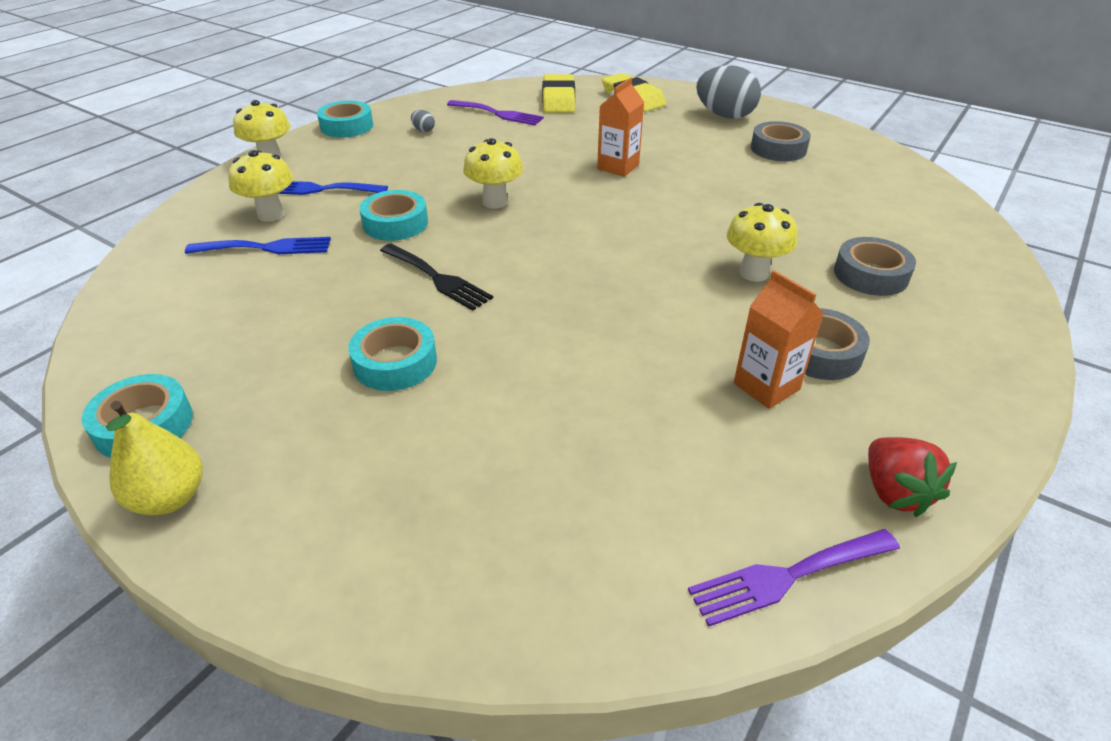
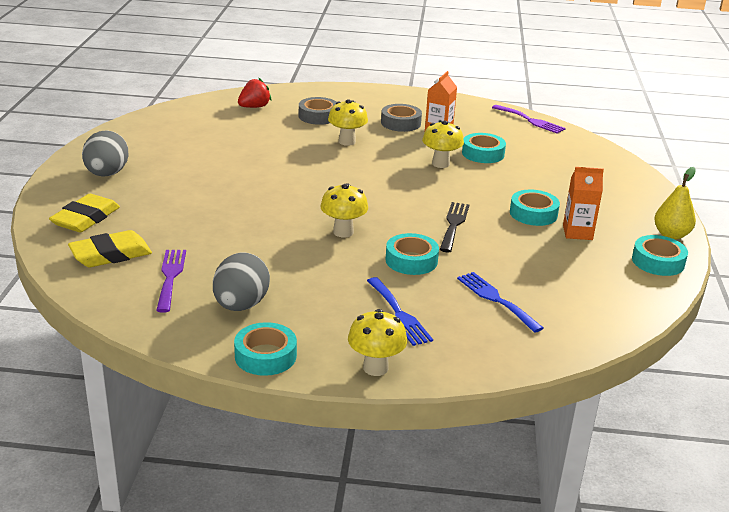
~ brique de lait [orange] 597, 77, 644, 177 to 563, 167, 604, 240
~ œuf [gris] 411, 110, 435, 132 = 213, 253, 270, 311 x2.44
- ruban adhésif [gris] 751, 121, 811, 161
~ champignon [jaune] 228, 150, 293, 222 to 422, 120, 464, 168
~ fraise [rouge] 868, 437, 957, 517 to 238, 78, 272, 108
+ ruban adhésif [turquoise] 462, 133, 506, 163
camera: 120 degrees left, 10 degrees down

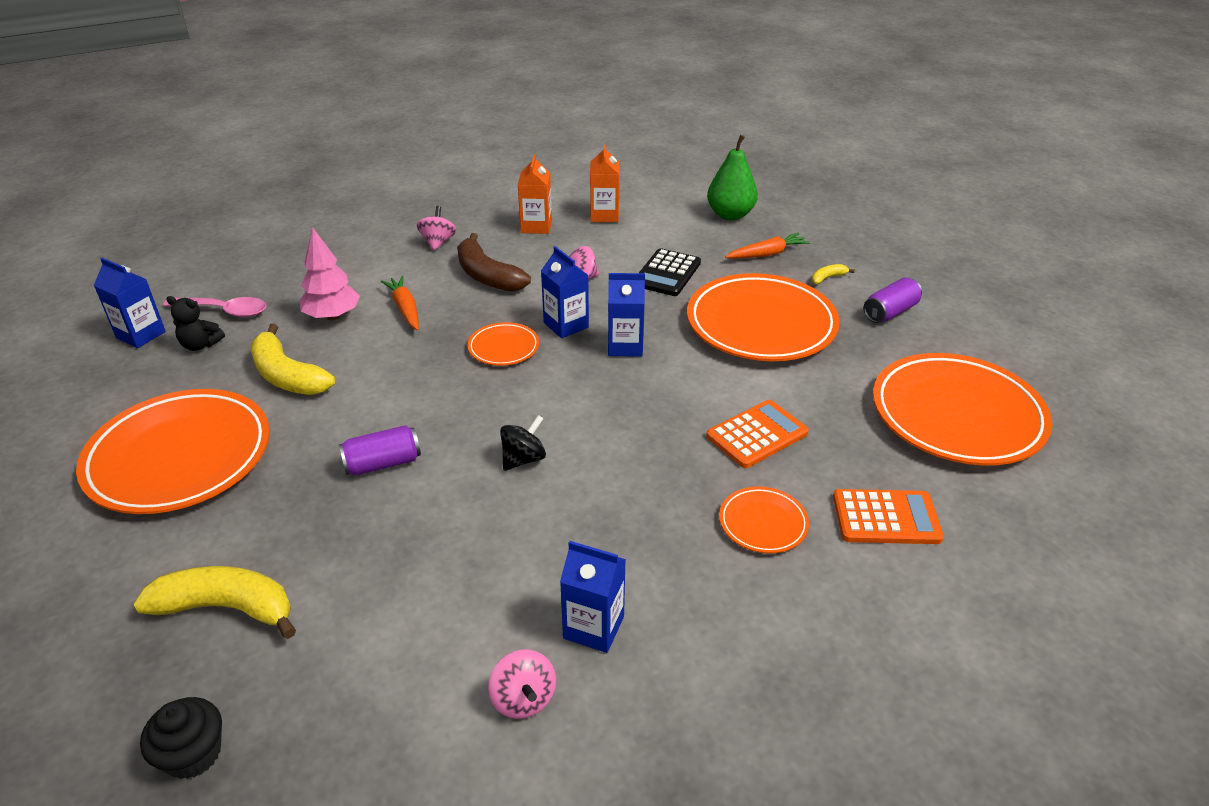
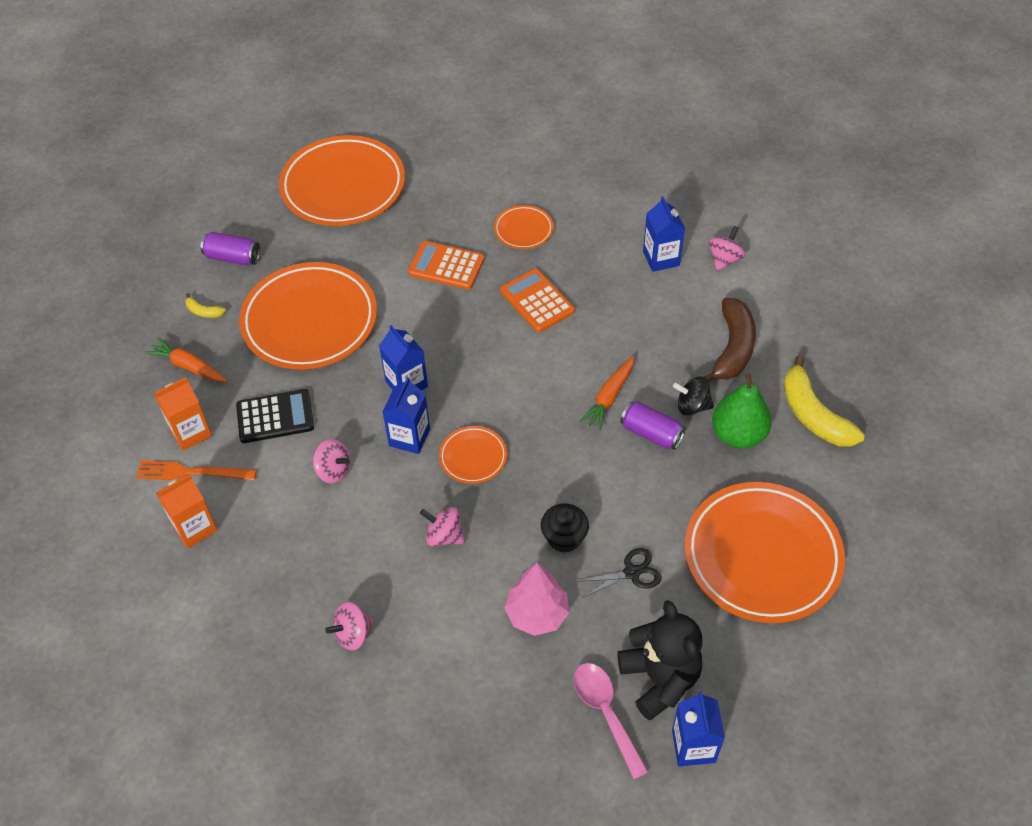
~ poire [vert] 707, 135, 758, 220 to 712, 373, 772, 449
~ brique de lait [orange] 518, 154, 552, 234 to 155, 377, 212, 451
~ banane [marron] 457, 233, 531, 292 to 703, 298, 756, 382
~ carotte [orange] 381, 276, 419, 331 to 579, 356, 634, 430
~ ours en peluche [noir] 166, 296, 225, 351 = 618, 600, 702, 721 x1.81
~ banane [jaune] 251, 324, 335, 395 to ciseaux [noir] 575, 548, 662, 598
~ toupie [noir] 500, 415, 546, 471 to 673, 377, 714, 416
~ calculatrice [orange] 833, 489, 944, 544 to 500, 269, 575, 332
~ muffin [noir] 140, 697, 222, 779 to 541, 504, 589, 553
+ fourchette [orange] 136, 460, 257, 480
+ toupie [rose] 420, 507, 465, 547
camera: 125 degrees left, 15 degrees up

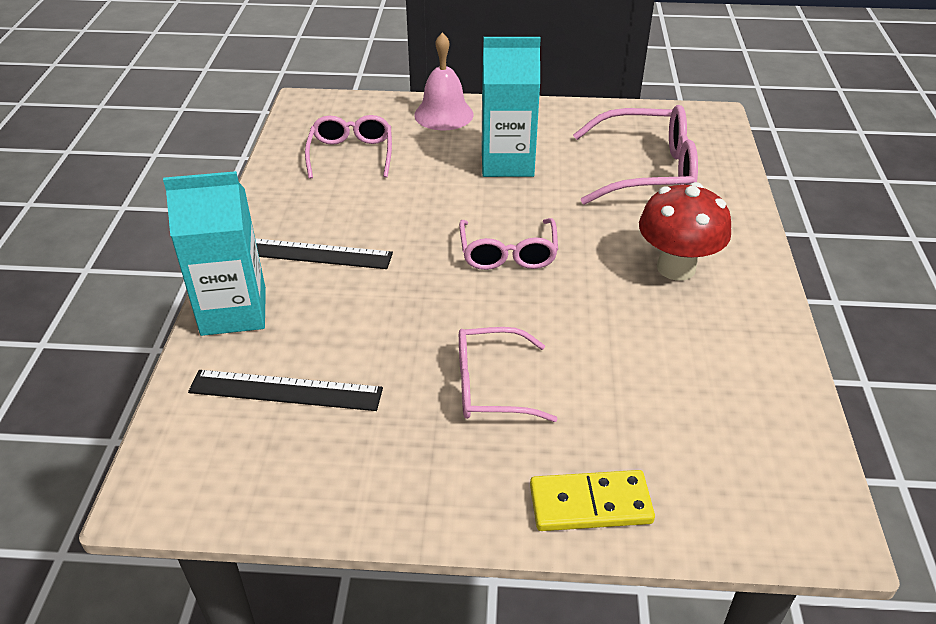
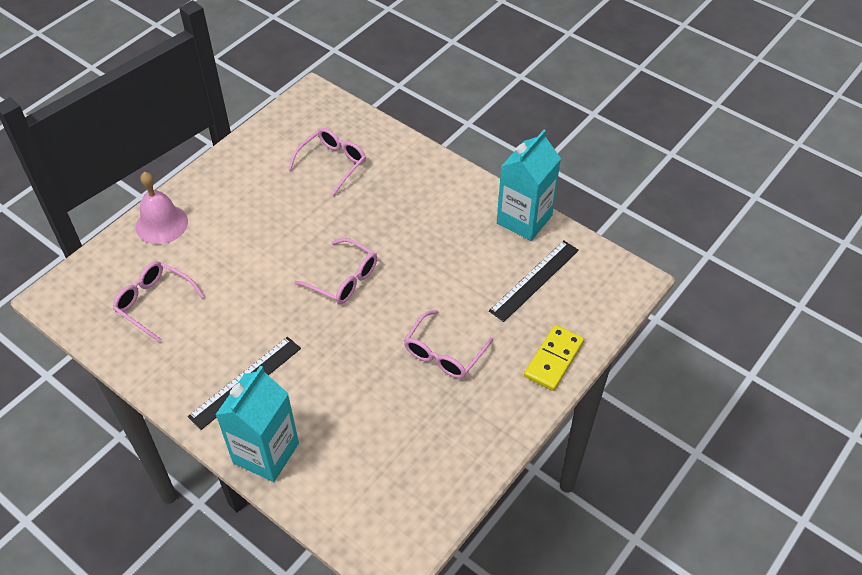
~ brique de lait [turquoise] 482, 37, 541, 177 to 497, 130, 561, 241
~ lunettes [rose] 573, 105, 698, 205 = 288, 128, 366, 196 x0.64
- champignon [rouge] 639, 182, 731, 281
~ règle [noir] 188, 370, 383, 411 to 489, 240, 579, 322
camera: 55 degrees left, 10 degrees up

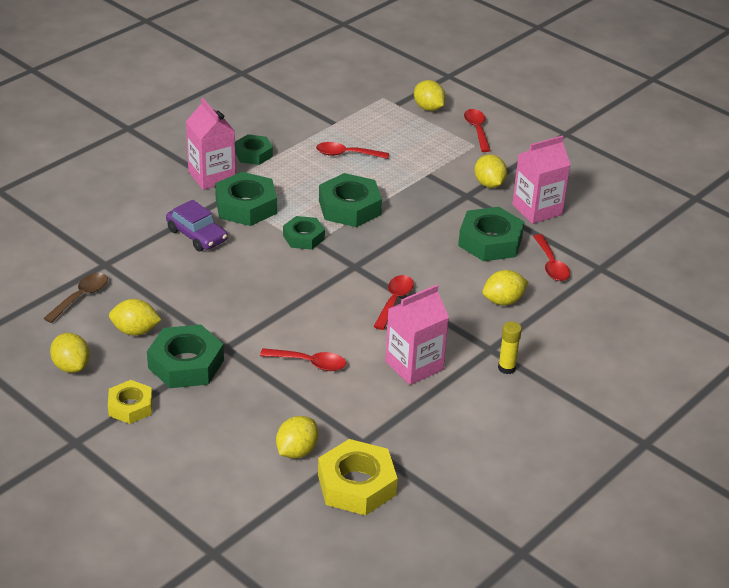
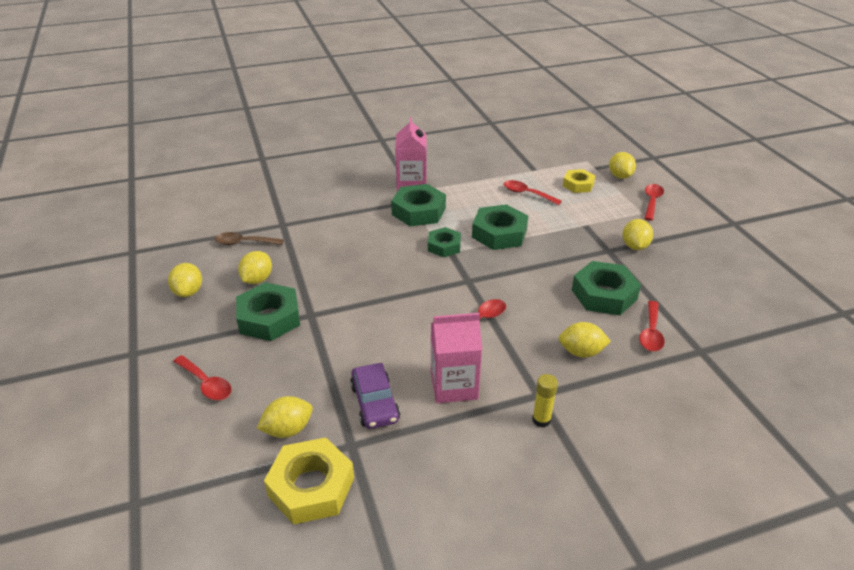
- écrou [vert] 235, 134, 273, 165
- brique de lait [rose] 512, 136, 571, 224
~ voiture [violet] 166, 200, 228, 251 to 350, 363, 400, 429
~ cuillère [marron] 43, 273, 108, 323 = 215, 232, 284, 245 150 degrees counterclockwise
~ citron [jaune] 109, 299, 161, 335 = 238, 251, 272, 284 75 degrees clockwise
~ cuillère [rouge] 260, 348, 346, 371 to 173, 355, 232, 400
~ écrou [jaune] 108, 380, 152, 424 to 563, 169, 595, 193
camera: 30 degrees right, 0 degrees up

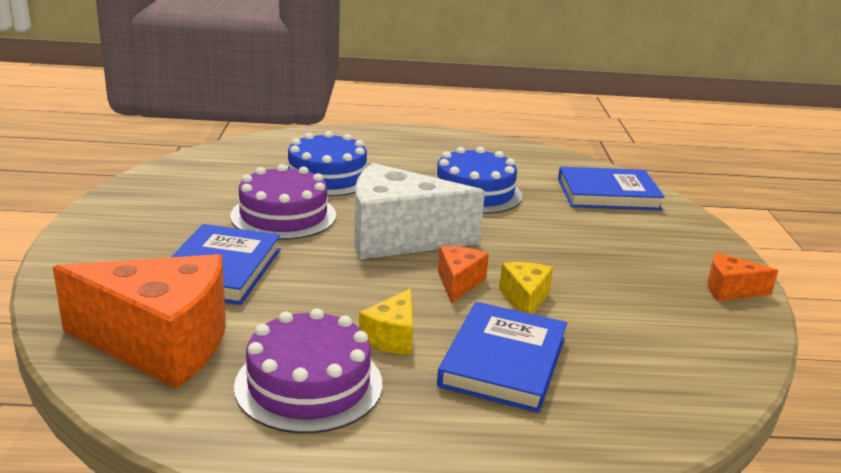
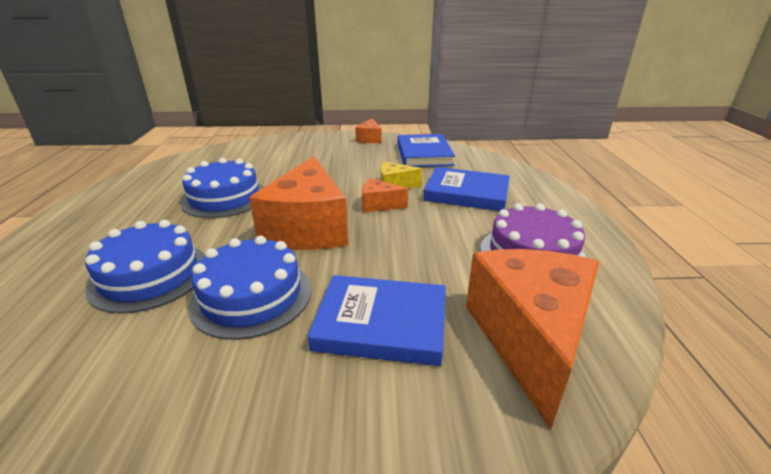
~ fromage [blanc] 354, 163, 485, 259 to fromage [orange] 249, 156, 349, 250
~ gâteau [violet] 230, 164, 336, 240 to gâteau [bleu] 189, 236, 311, 340
~ livre [bleu] 558, 167, 665, 210 to 397, 134, 455, 167
- fromage [jaune] 359, 289, 413, 355
camera: 90 degrees left, 5 degrees up

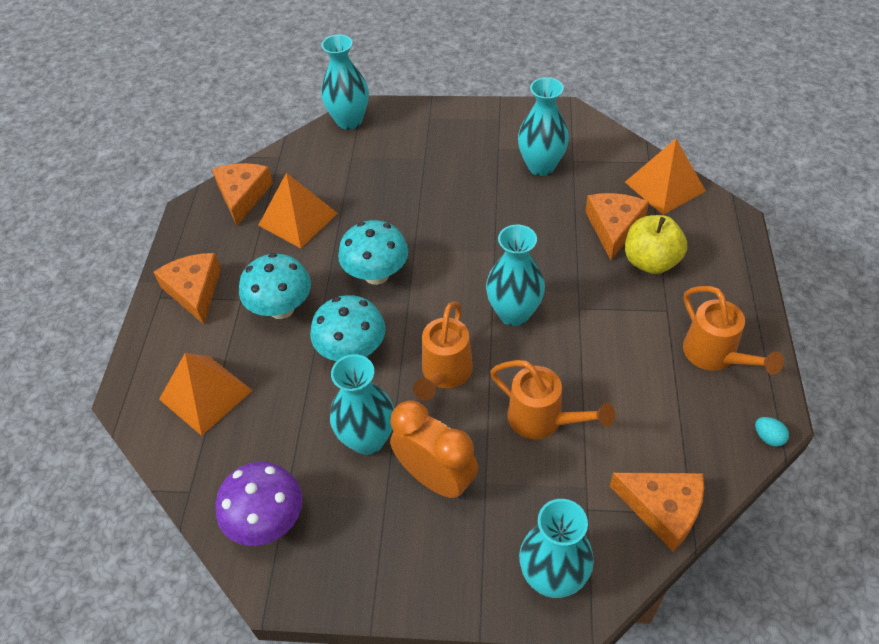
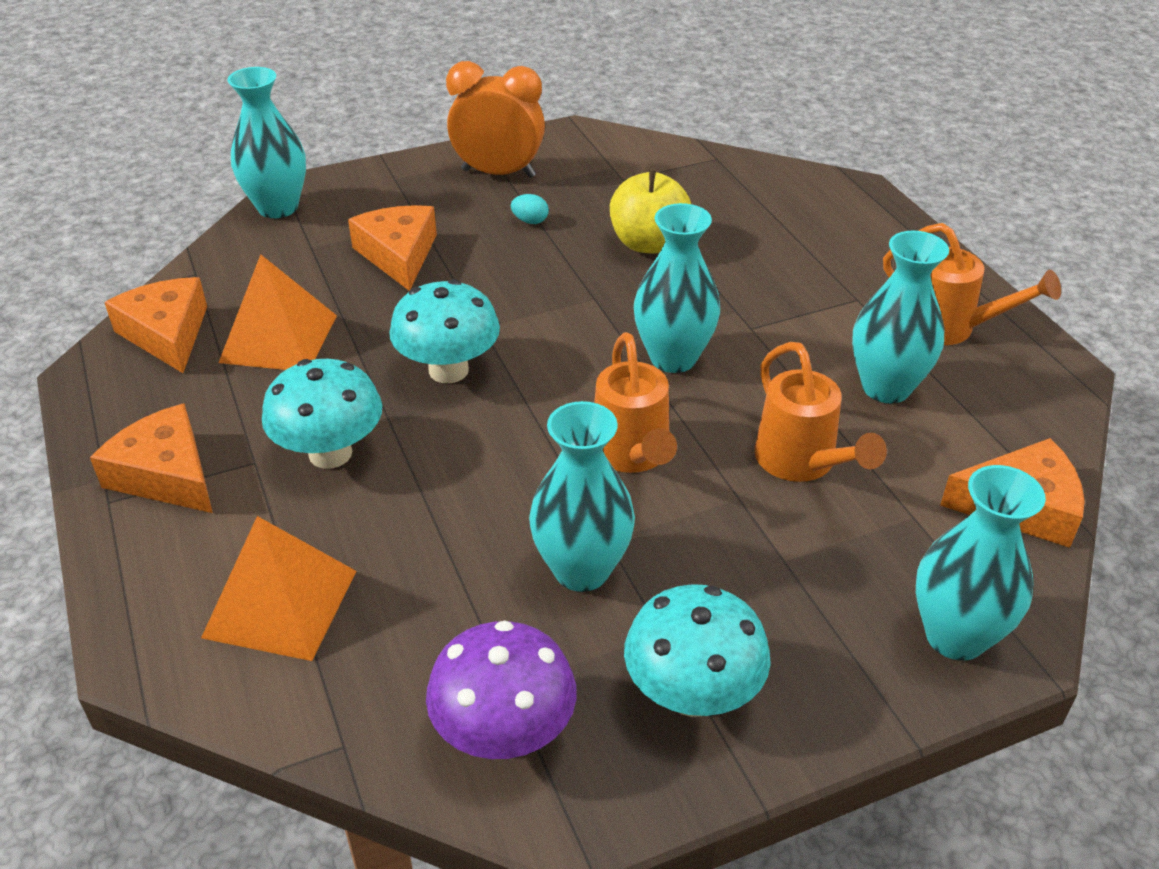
~ vase [turquoise] 518, 77, 569, 176 to 852, 231, 949, 403
- pyramide [orange] 625, 139, 706, 215
~ fromage [orange] 585, 193, 649, 260 to 348, 205, 437, 291
~ pomme [jaune] 625, 215, 687, 274 to 610, 170, 691, 253
~ champignon [turquoise] 310, 295, 386, 361 to 624, 584, 771, 717
~ arrosoir [orange] 490, 360, 615, 439 = 754, 342, 887, 482 60 degrees clockwise
~ réveil [orange] 390, 400, 478, 499 to 446, 61, 545, 178
~ œuf [turquoise] 755, 417, 789, 447 to 511, 194, 549, 224
camera: 30 degrees left, 10 degrees down

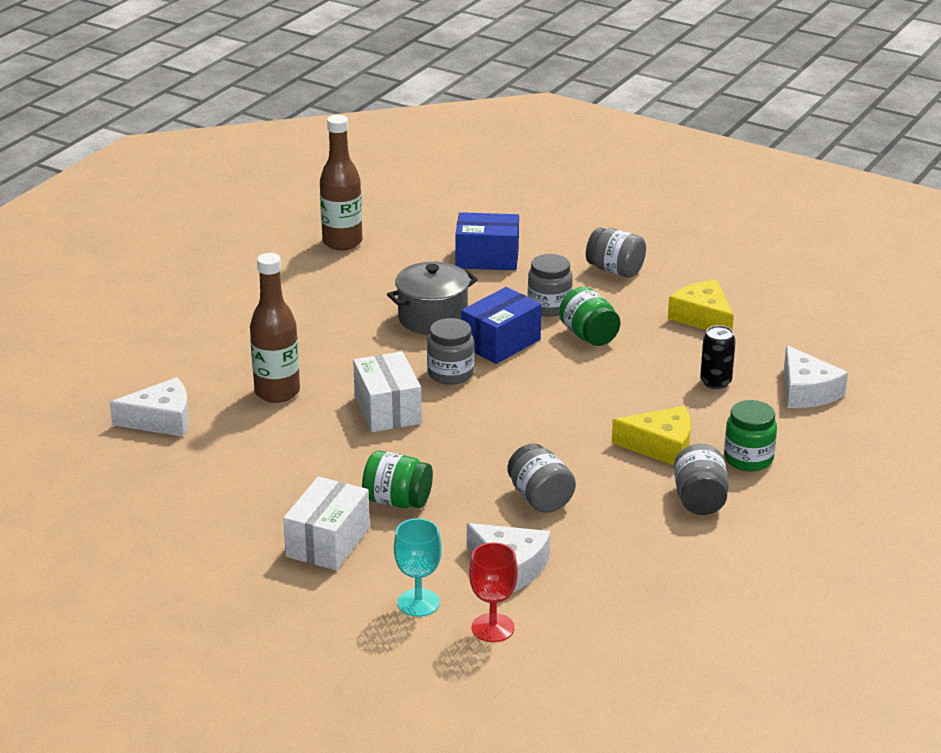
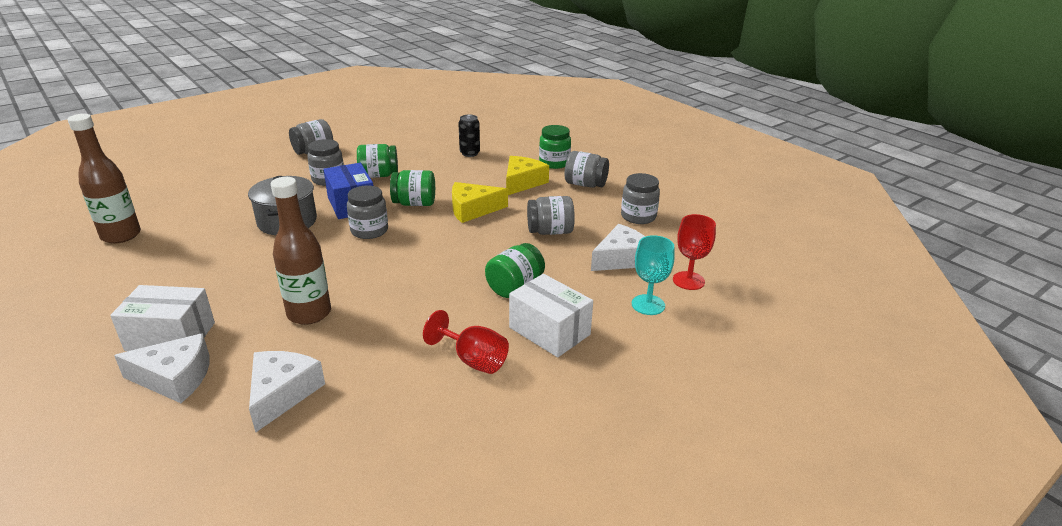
- boîte [bleu] 455, 212, 519, 270
~ fromage [jaune] 668, 280, 734, 330 to 452, 182, 508, 223
~ fromage [blanc] 784, 345, 848, 408 to 114, 333, 210, 403
~ boîte [blanc] 353, 351, 422, 432 to 110, 285, 215, 351
+ bocal [vert] 390, 170, 435, 206
+ bocal [gris] 621, 173, 660, 224
+ verre à pied [rouge] 423, 310, 509, 374
camera: 70 degrees left, 0 degrees up

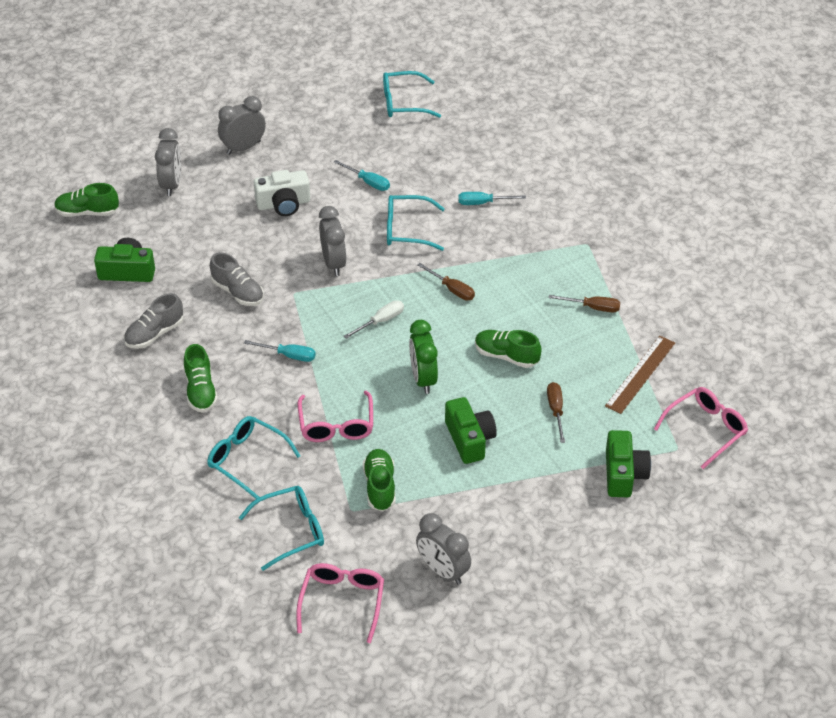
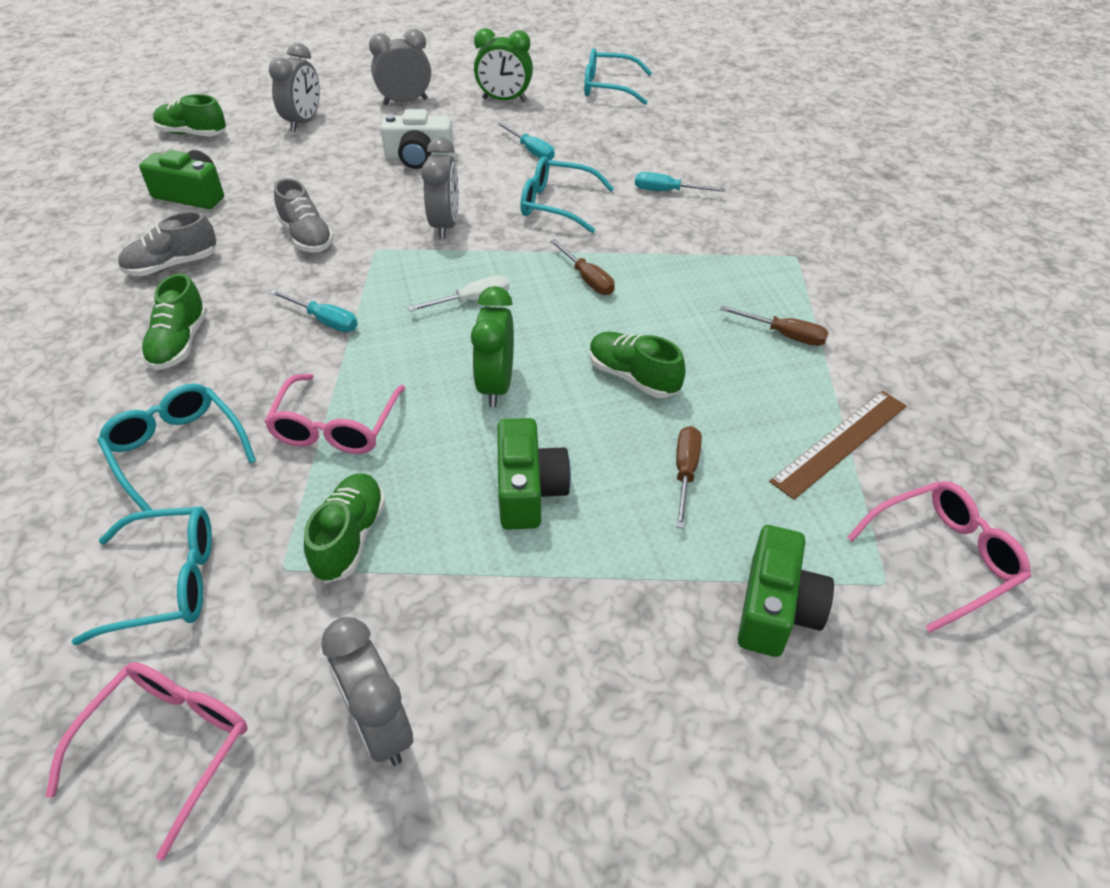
+ réveil [vert] 474, 28, 533, 102
camera: 15 degrees right, 0 degrees up

